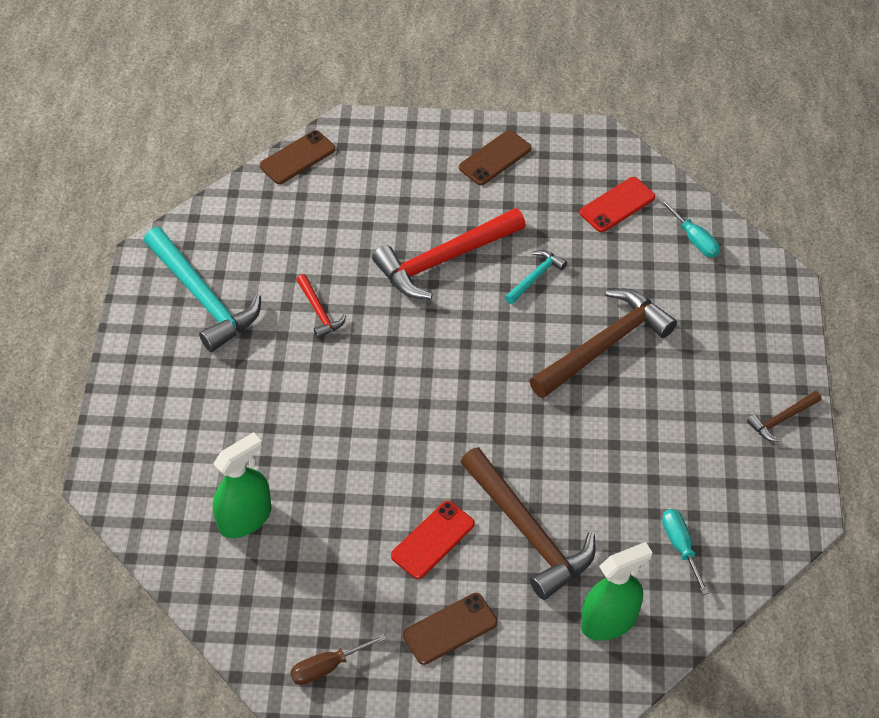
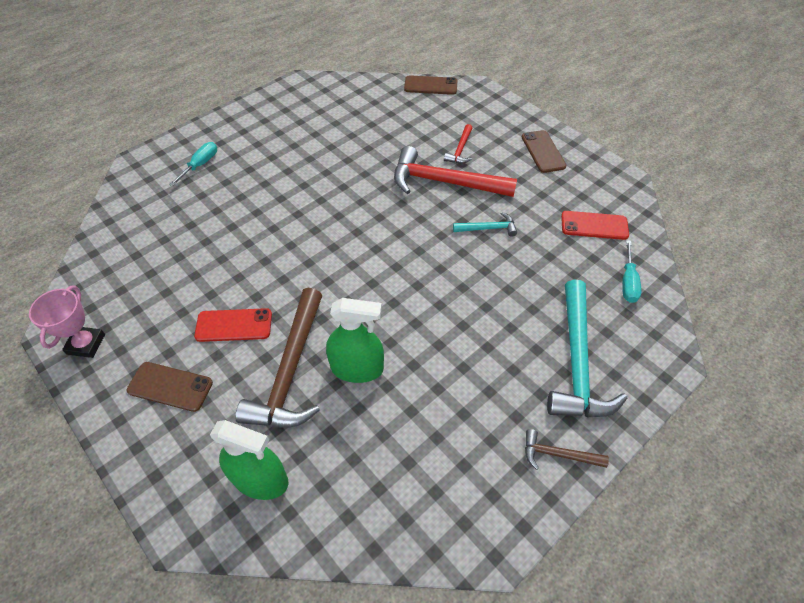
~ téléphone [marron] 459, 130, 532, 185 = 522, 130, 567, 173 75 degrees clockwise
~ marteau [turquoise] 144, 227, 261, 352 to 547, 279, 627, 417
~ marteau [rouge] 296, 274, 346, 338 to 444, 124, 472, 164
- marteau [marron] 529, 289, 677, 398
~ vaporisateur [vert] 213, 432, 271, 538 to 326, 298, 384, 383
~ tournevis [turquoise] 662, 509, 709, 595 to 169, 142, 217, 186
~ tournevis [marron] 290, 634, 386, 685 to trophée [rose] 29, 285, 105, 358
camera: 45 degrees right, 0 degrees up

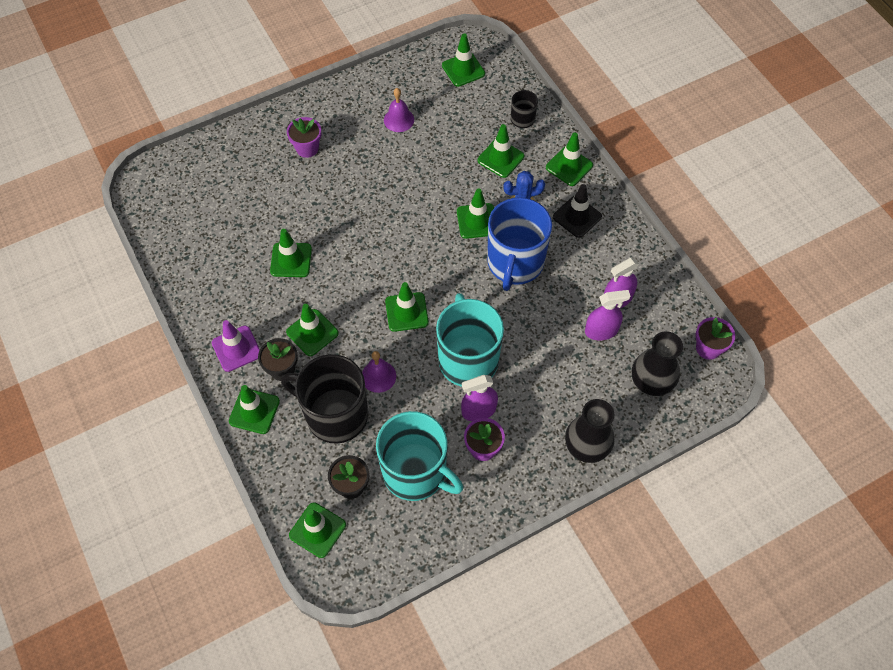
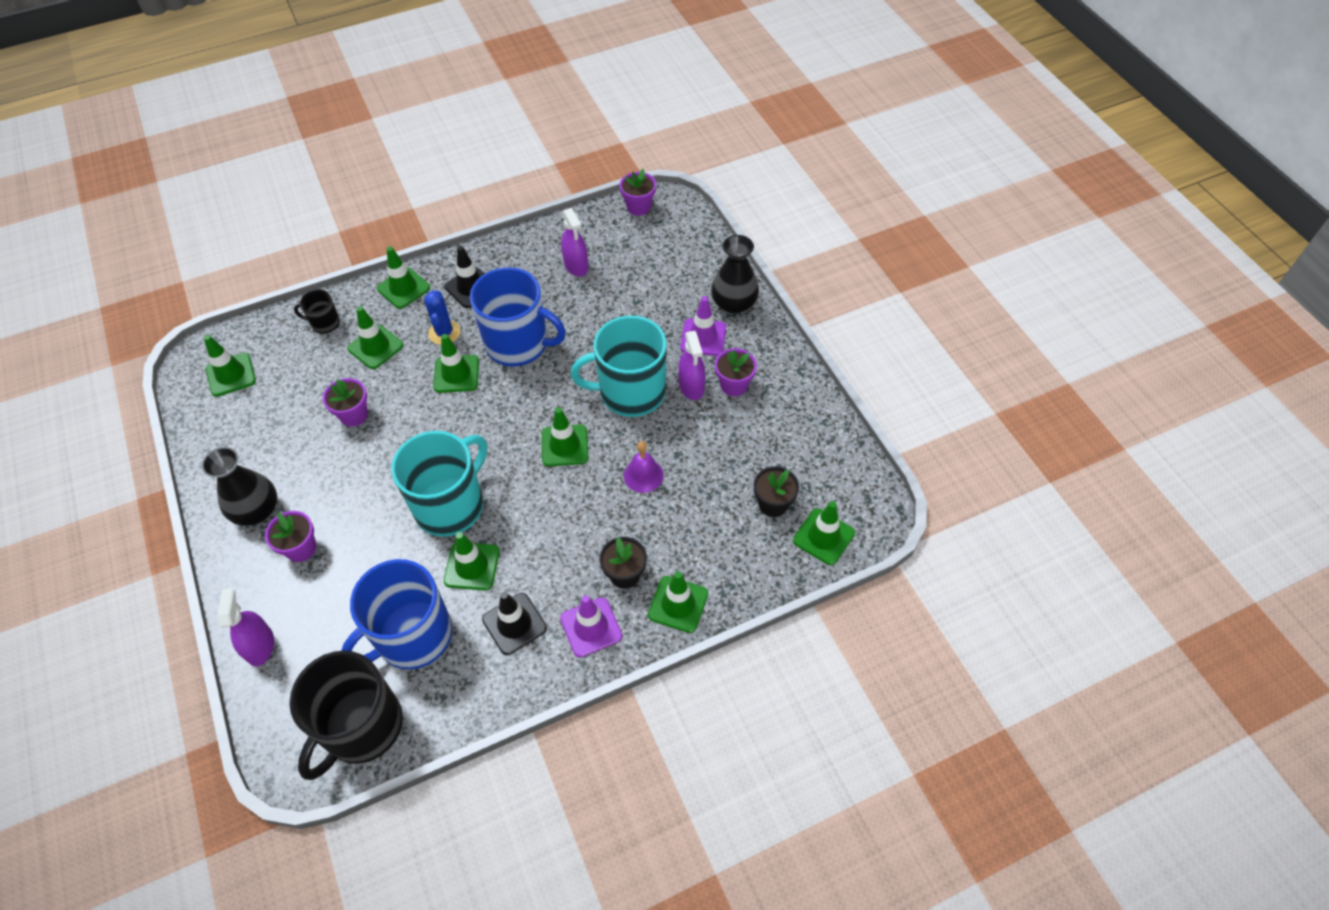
- cloche [violet] 384, 88, 414, 132
~ vaporisateur [violet] 585, 290, 630, 340 to 217, 588, 274, 666
- cône de chantier [vert] 286, 304, 339, 356
~ vase [noir] 632, 331, 683, 396 to 202, 447, 277, 526
~ tasse [noir] 281, 354, 368, 444 to 289, 651, 403, 780
~ tasse [turquoise] 376, 411, 463, 501 to 391, 431, 487, 537
+ cône de chantier [violet] 680, 296, 726, 356
+ pot de fleurs [violet] 323, 378, 368, 427
+ tasse [bleu] 341, 559, 452, 669
+ cône de chantier [noir] 482, 592, 547, 655
camera: 85 degrees left, 5 degrees down

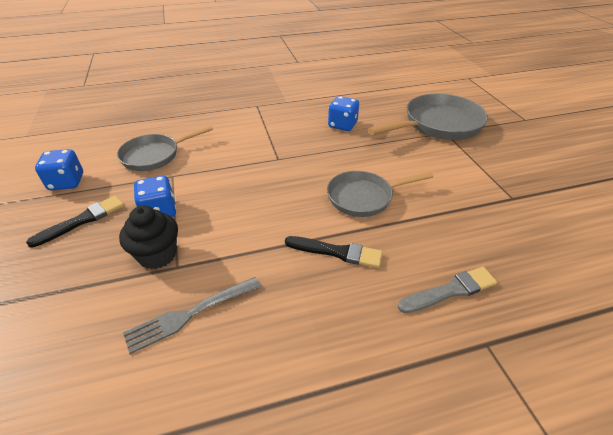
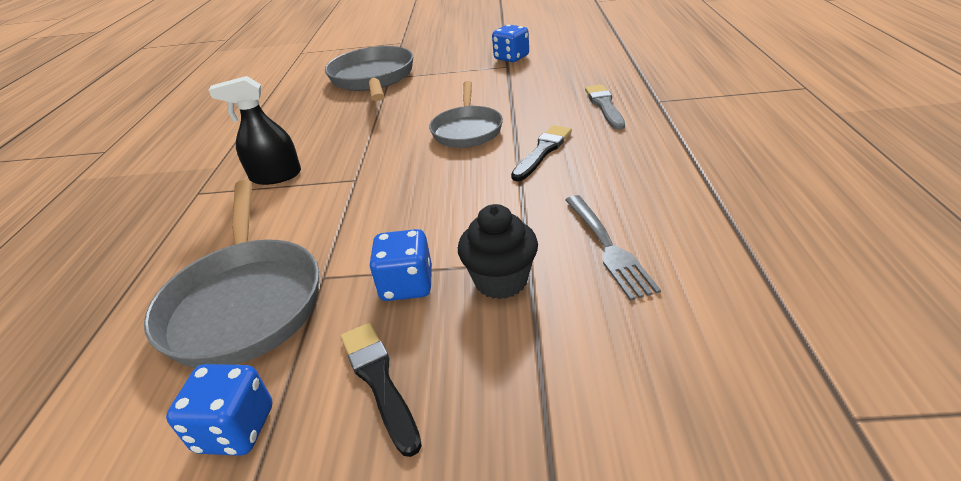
~ dé [bleu] 328, 96, 359, 131 to 492, 24, 529, 62
~ poêle [gris] 117, 126, 213, 171 = 144, 180, 319, 368 x1.52
+ vaporisateur [noir] 209, 76, 301, 185
camera: 70 degrees left, 5 degrees down

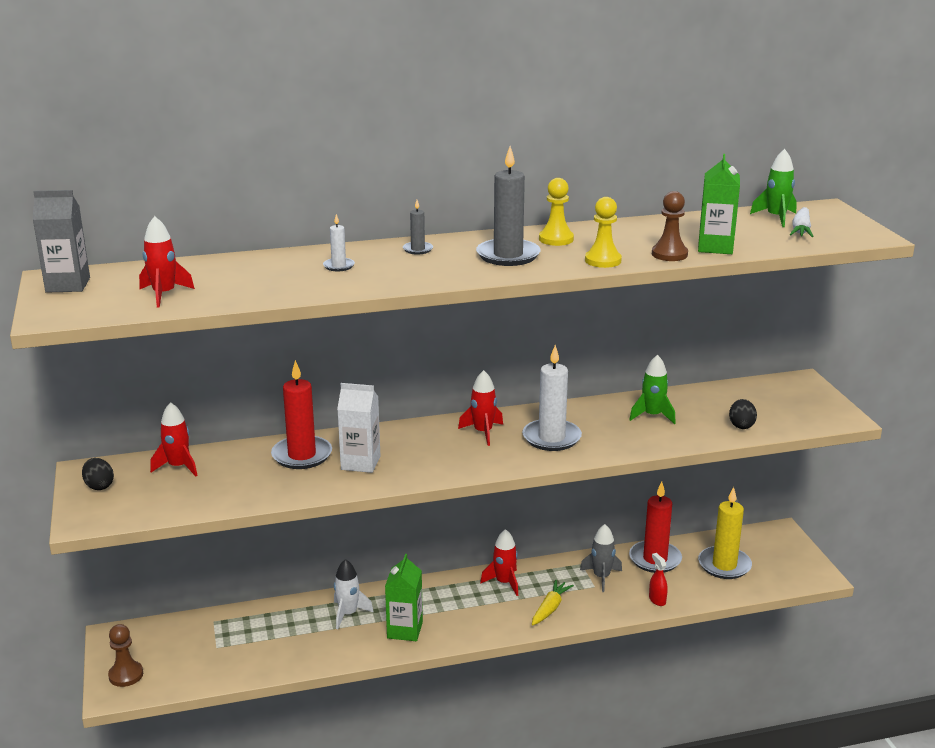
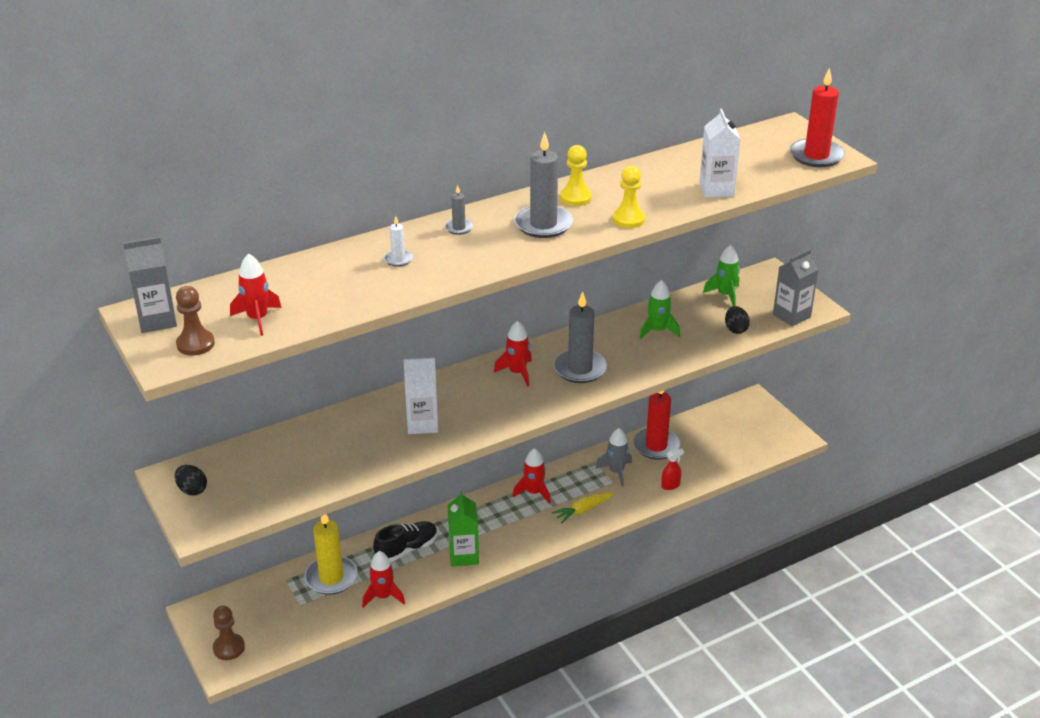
~ fusée [vert] 750, 149, 797, 227 to 703, 245, 740, 306
~ brique de lait [vert] 698, 154, 740, 254 to brique de lait [blanc] 699, 109, 741, 198
~ pion [marron] 652, 191, 688, 261 to 176, 286, 215, 356
- carotte [blanc] 790, 207, 814, 237
~ bougie [blanc] 522, 345, 582, 451 to bougie [gris] 553, 291, 607, 383
~ bougie [rouge] 271, 360, 332, 469 to 790, 68, 845, 167
~ fusée [rouge] 150, 402, 198, 477 to 362, 551, 405, 608
~ bougie [jaune] 698, 487, 752, 579 to 304, 514, 358, 595
~ vaporisateur [rouge] 649, 553, 668, 606 = 661, 449, 684, 490 105 degrees clockwise
~ fusée [blanc] 334, 559, 374, 629 to chaussure [noir] 373, 521, 438, 562
~ carotte [jaune] 532, 580, 574, 625 = 552, 492, 614, 523 135 degrees counterclockwise
+ brique de lait [gris] 773, 249, 819, 326
camera: 15 degrees left, 10 degrees up

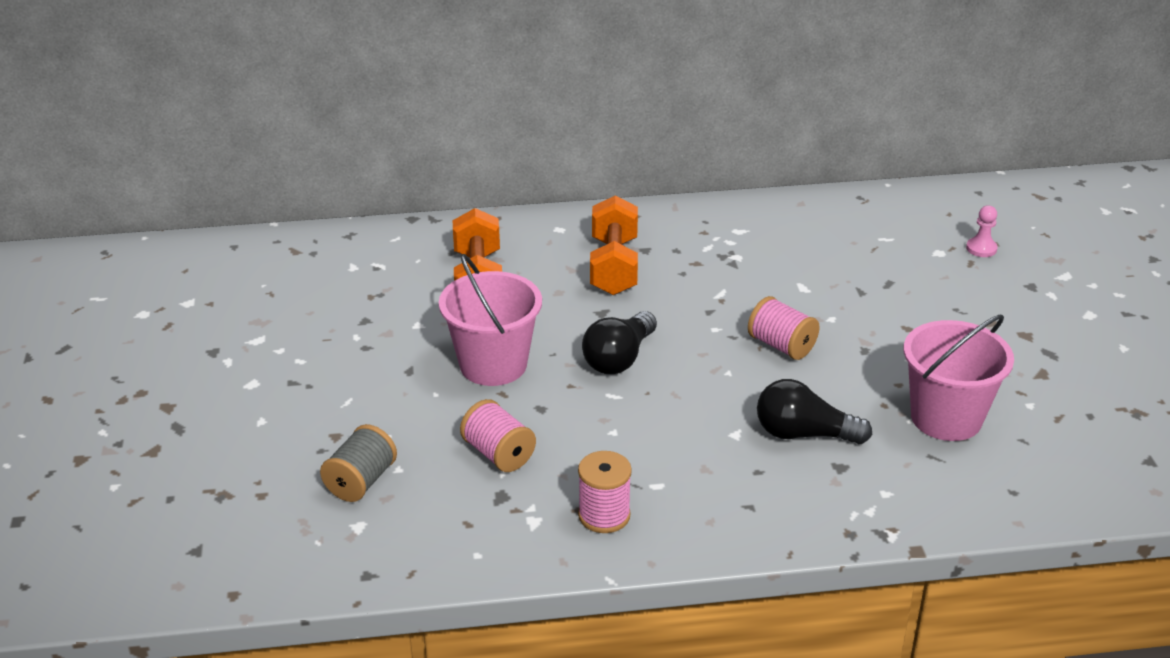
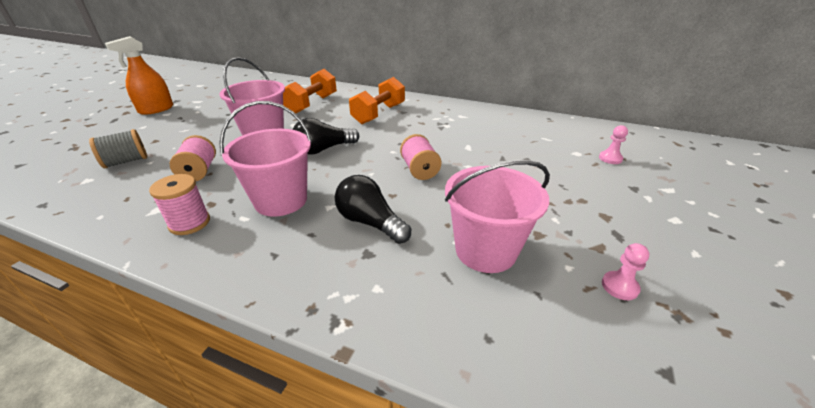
+ vaporisateur [orange] 105, 36, 173, 115
+ seau [rose] 219, 101, 312, 217
+ pion [rose] 602, 243, 649, 300
camera: 30 degrees right, 0 degrees up

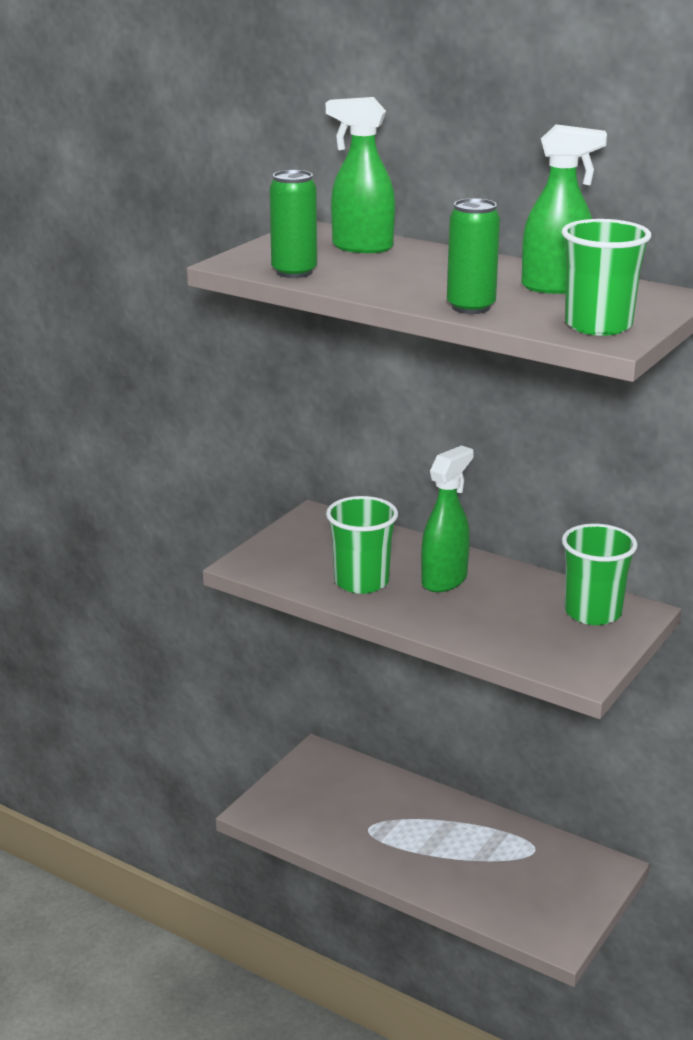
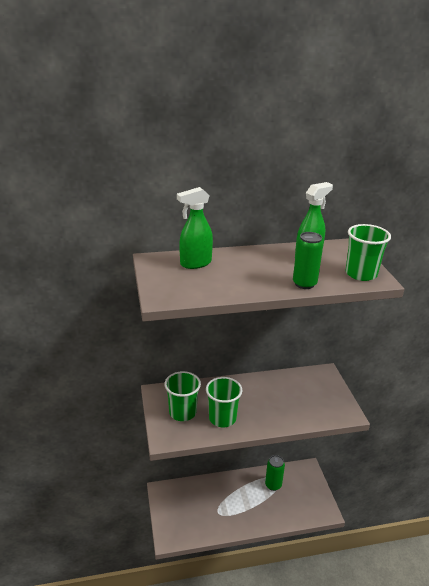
~ canette [vert] 269, 170, 317, 278 to 265, 455, 285, 491
- vaporisateur [vert] 421, 445, 474, 592
~ gobelet [vert] 562, 524, 638, 625 to 164, 371, 201, 421
camera: 45 degrees left, 5 degrees up

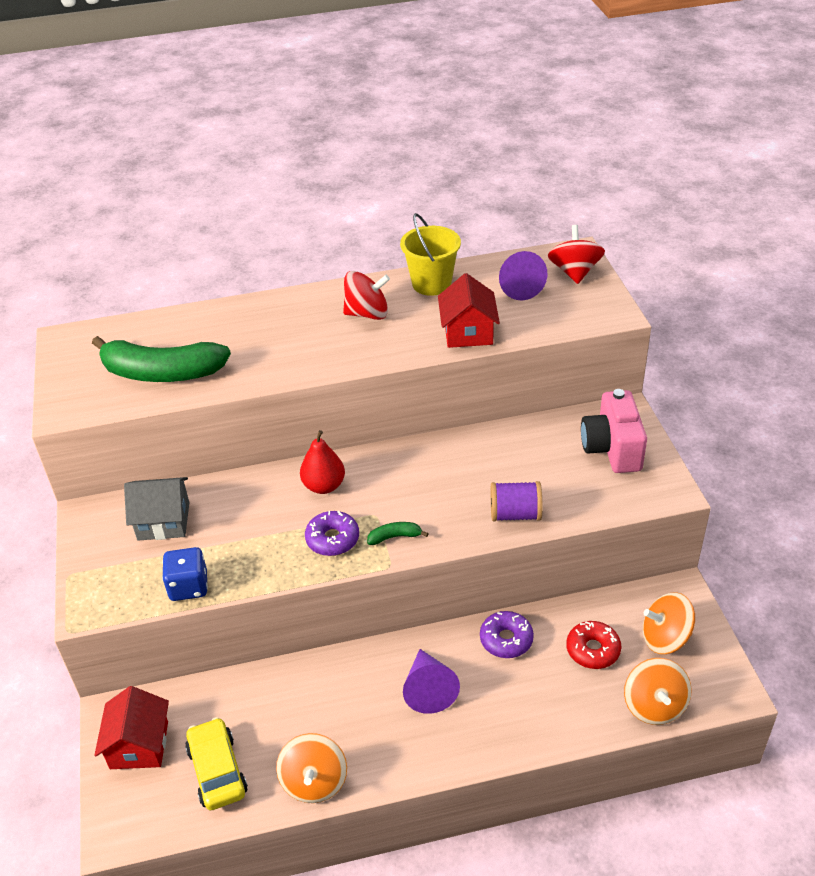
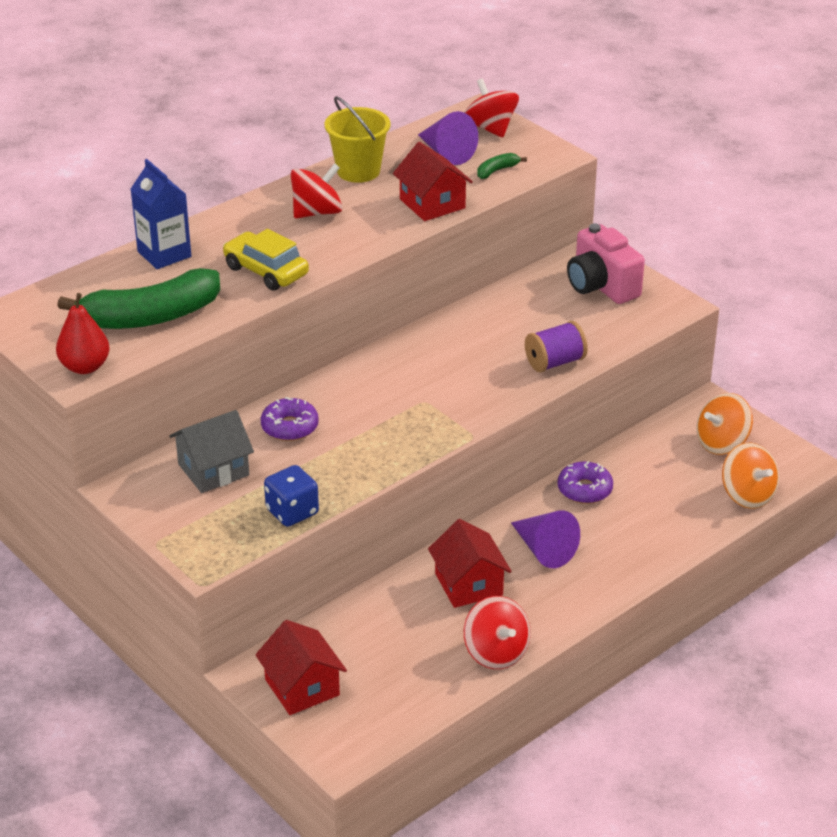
~ poire [rouge] 300, 430, 345, 494 to 56, 293, 109, 374
~ beignet [violet] 305, 511, 359, 556 to 261, 397, 319, 441
~ banane [vert] 367, 522, 429, 545 to 477, 153, 527, 179
- beignet [rouge] 566, 621, 621, 669
~ voiture [jaune] 185, 717, 248, 810 to 223, 229, 309, 291
~ toupie [orange] 276, 733, 347, 803 to toupie [rouge] 464, 596, 531, 669
+ brique de lait [bleu] 130, 159, 191, 269
+ maison [rouge] 428, 519, 512, 608
camera: 30 degrees left, 5 degrees down

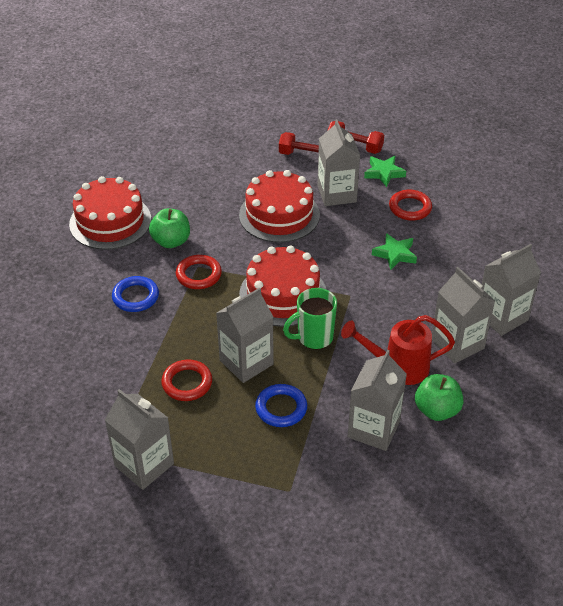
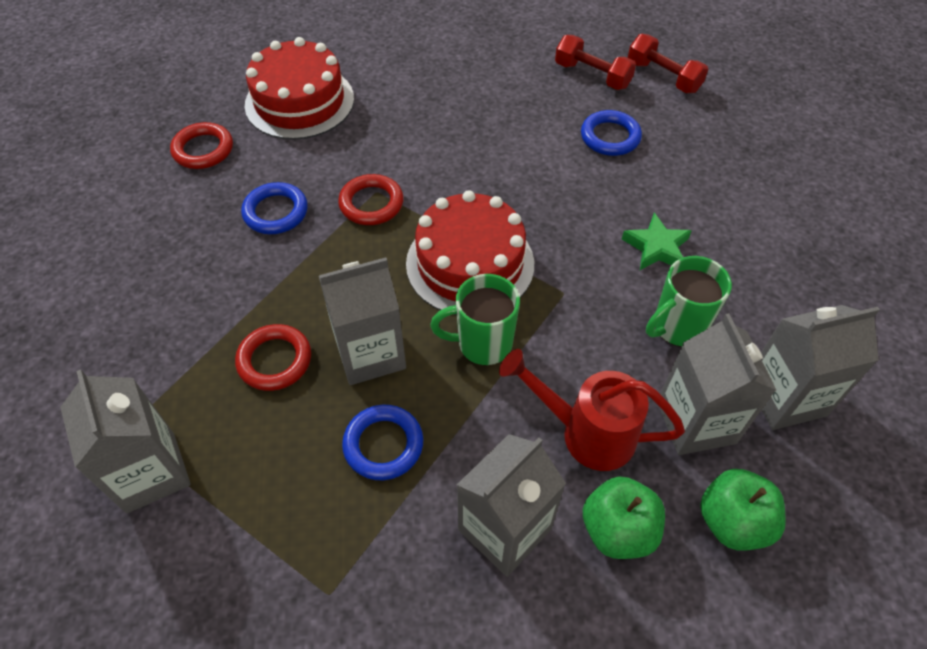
~ brique de lait [gris] 317, 119, 360, 206 to anneau [bleu] 581, 110, 642, 156
- étoile [vert] 364, 156, 406, 187
- gâteau [rouge] 239, 170, 320, 243
~ anneau [rouge] 389, 190, 432, 221 to 170, 122, 233, 169
~ pomme [vert] 149, 209, 190, 248 to 700, 469, 786, 551
+ tasse [vert] 646, 256, 732, 347
camera: 20 degrees right, 10 degrees up

